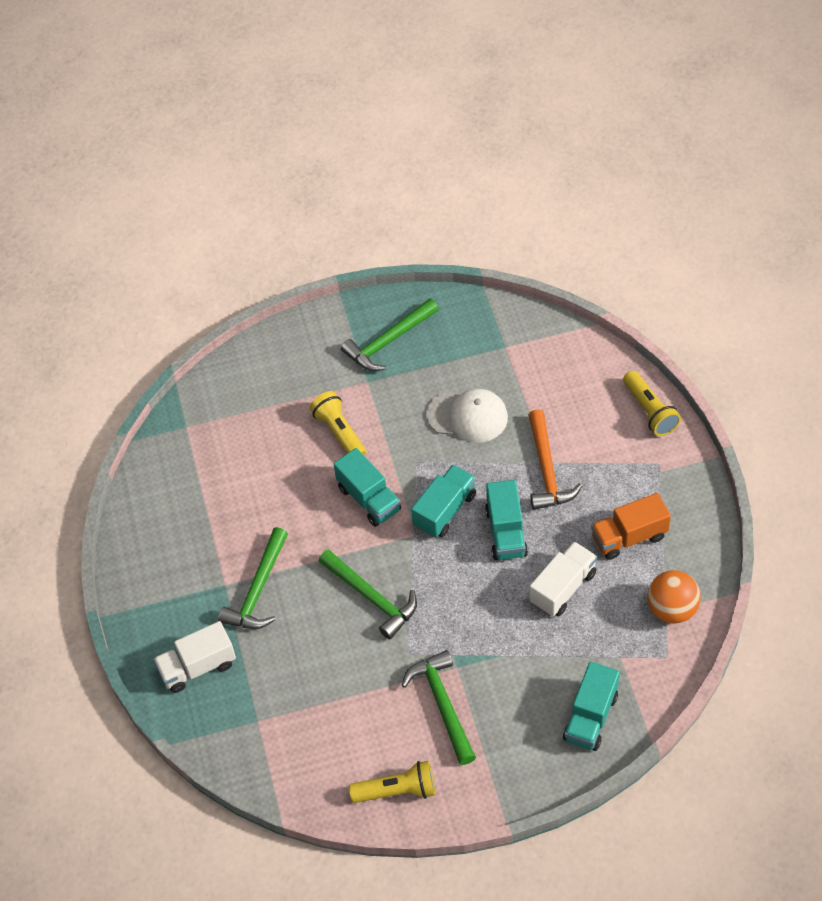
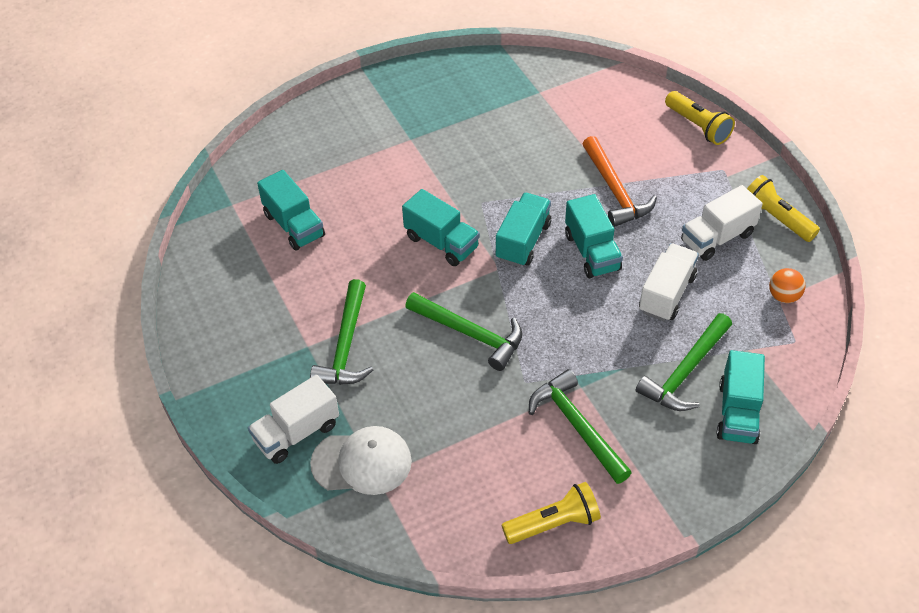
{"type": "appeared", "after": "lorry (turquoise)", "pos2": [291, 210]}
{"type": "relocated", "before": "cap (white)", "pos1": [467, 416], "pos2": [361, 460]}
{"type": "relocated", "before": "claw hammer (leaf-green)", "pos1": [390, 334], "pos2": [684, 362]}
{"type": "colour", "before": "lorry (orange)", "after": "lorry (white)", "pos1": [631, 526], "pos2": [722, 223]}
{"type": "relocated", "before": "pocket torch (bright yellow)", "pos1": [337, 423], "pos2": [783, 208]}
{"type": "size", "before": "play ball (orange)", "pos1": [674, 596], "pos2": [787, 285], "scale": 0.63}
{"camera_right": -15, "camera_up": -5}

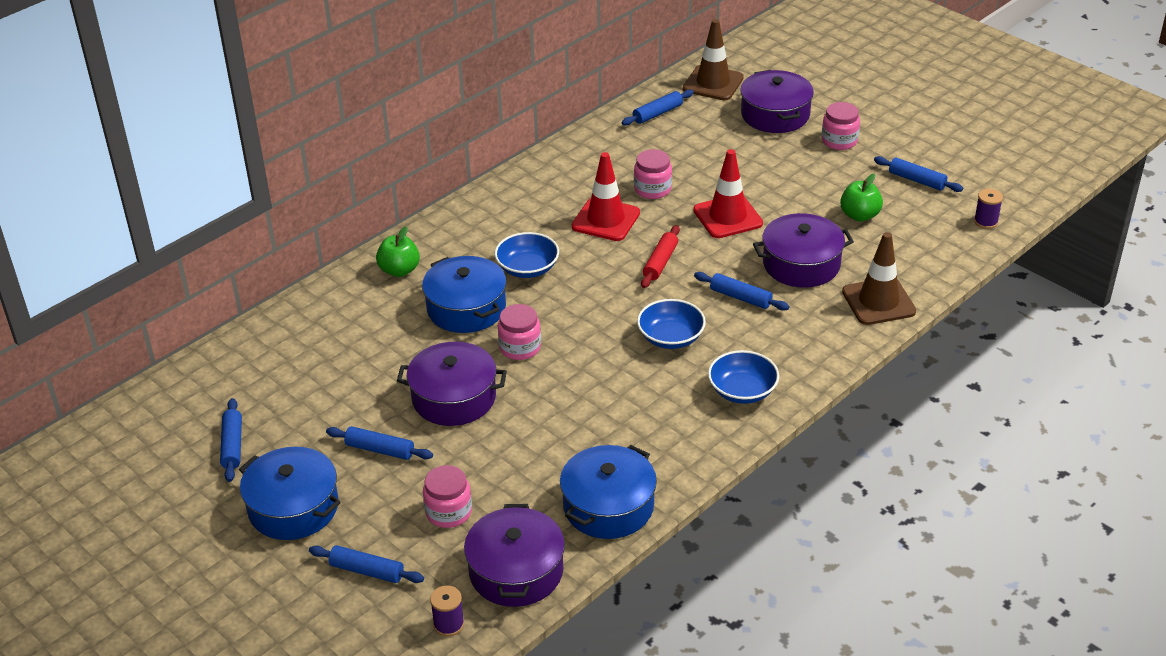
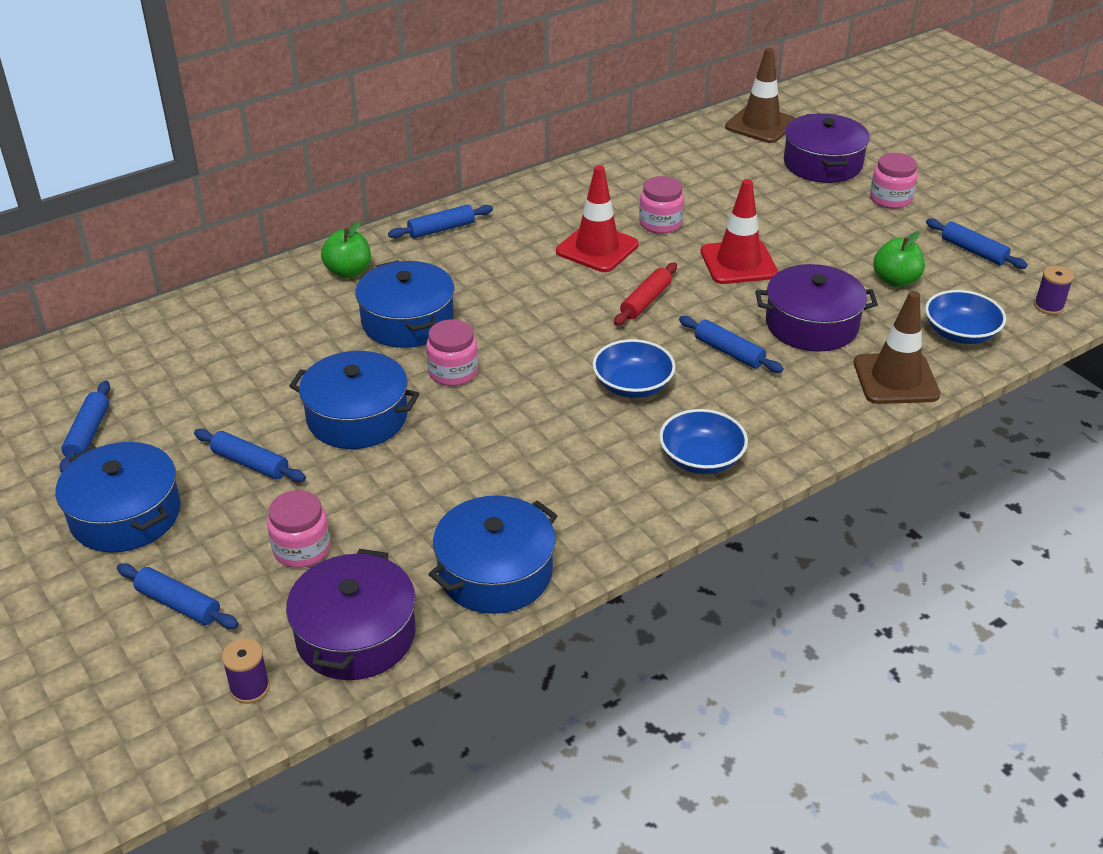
{"type": "colour", "before": "stockpot (violet)", "after": "stockpot (royal blue)", "pos1": [452, 384], "pos2": [354, 400]}
{"type": "relocated", "before": "pastry roller (royal blue)", "pos1": [657, 107], "pos2": [440, 221]}
{"type": "relocated", "before": "deep dish (royal blue)", "pos1": [527, 255], "pos2": [965, 317]}
{"camera_right": 10, "camera_up": 0}

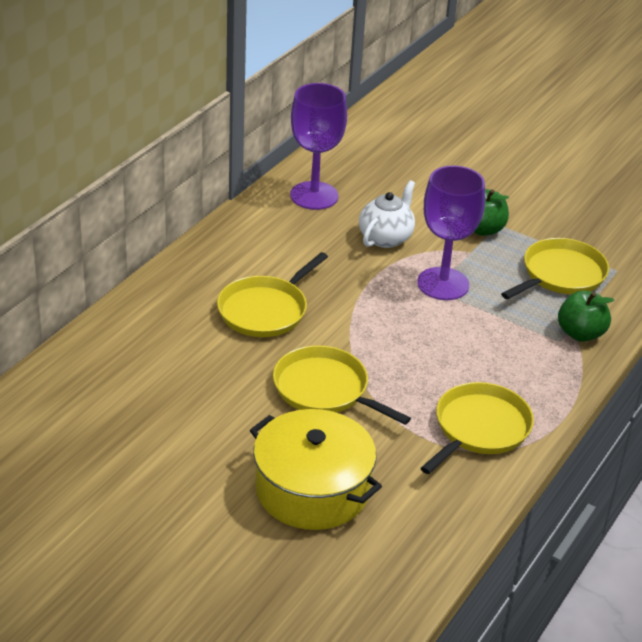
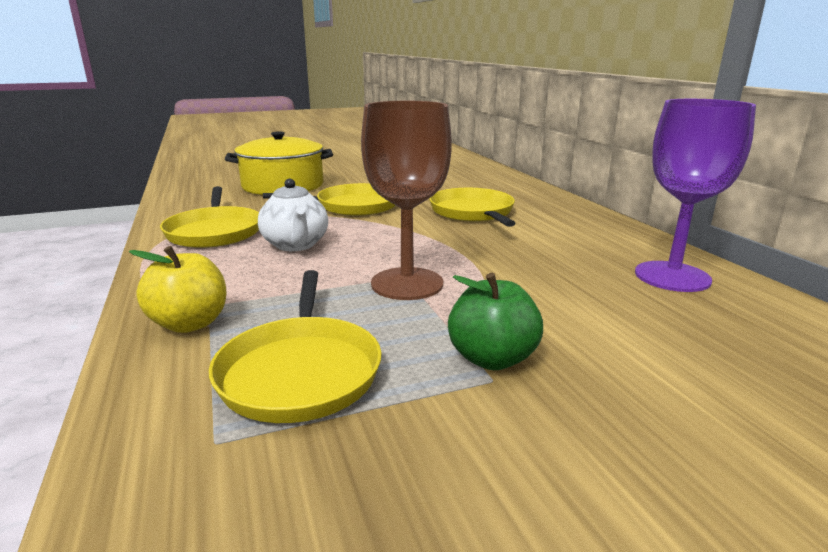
{"type": "colour", "before": "apple fruit (leaf-green)", "after": "apple fruit (bright yellow)", "pos1": [586, 316], "pos2": [178, 289]}
{"type": "relocated", "before": "china teapot (white)", "pos1": [387, 214], "pos2": [293, 215]}
{"type": "colour", "before": "goblet (violet)", "after": "goblet (russet)", "pos1": [451, 233], "pos2": [406, 200]}
{"camera_right": 130, "camera_up": -15}

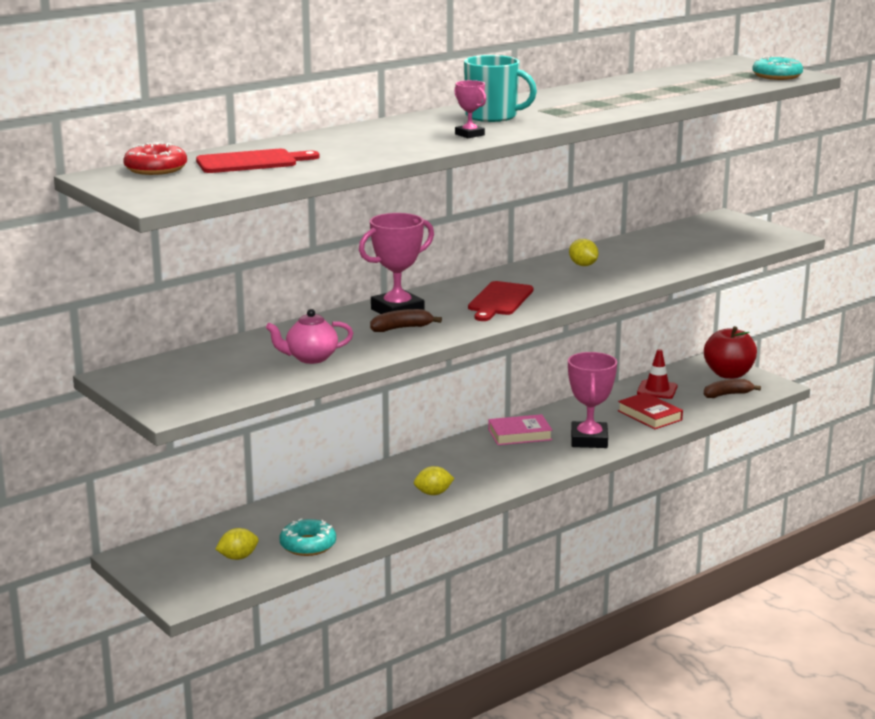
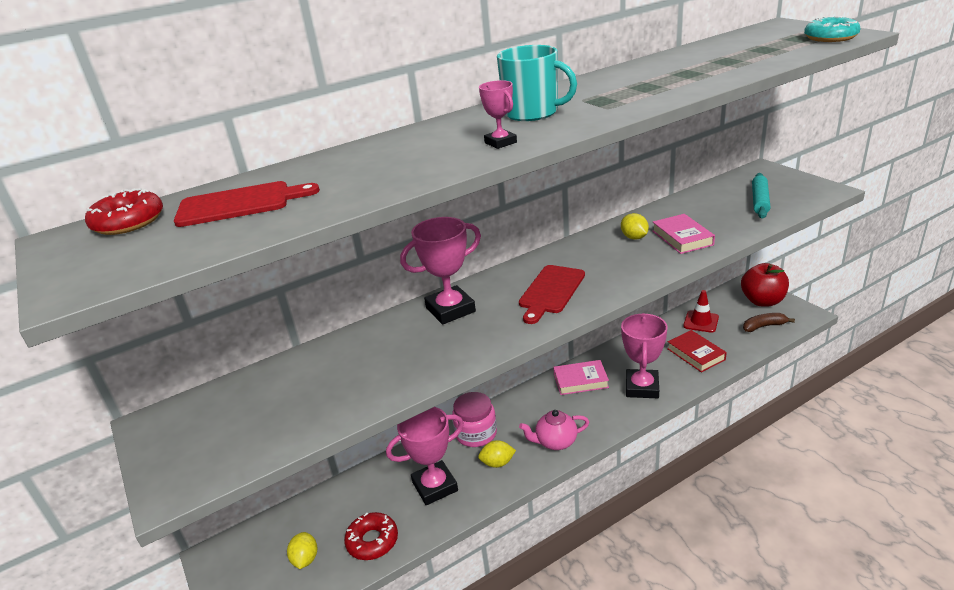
{"type": "spun", "before": "citrus fruit (bright yellow)", "pos1": [237, 544], "pos2": [302, 550], "turn": -75}
{"type": "colour", "before": "donut (turquoise)", "after": "donut (crimson)", "pos1": [307, 537], "pos2": [371, 536]}
{"type": "appeared", "after": "prize cup (rosy)", "pos2": [425, 456]}
{"type": "appeared", "after": "preserve jar (rosy)", "pos2": [474, 419]}
{"type": "relocated", "before": "china teapot (rosy)", "pos1": [309, 336], "pos2": [554, 430]}
{"type": "appeared", "after": "hardback (rosy)", "pos2": [683, 234]}
{"type": "appeared", "after": "pastry roller (turquoise)", "pos2": [761, 195]}
{"type": "missing", "before": "toy banana (russet)", "pos1": [406, 320]}
{"camera_right": 10, "camera_up": 10}

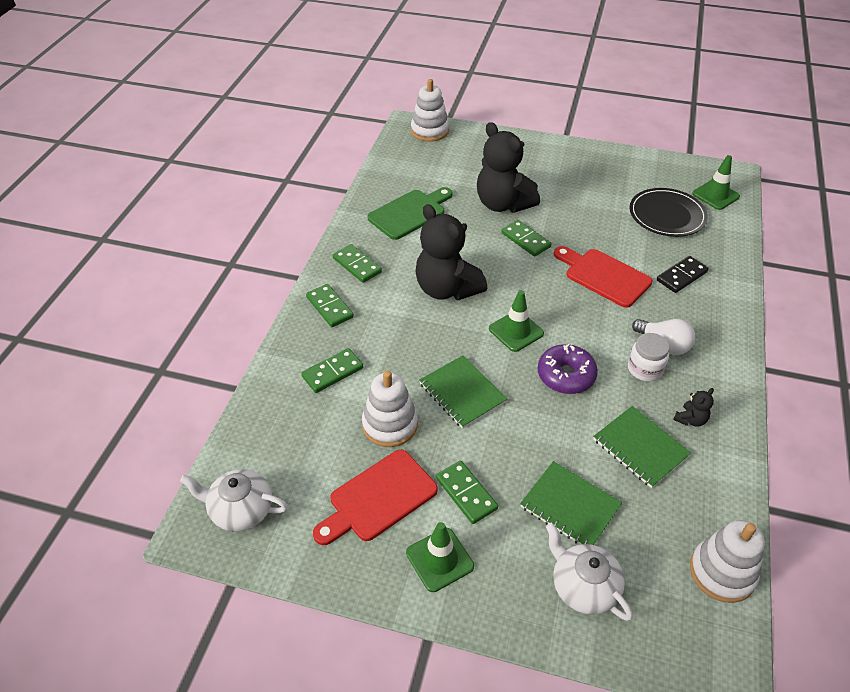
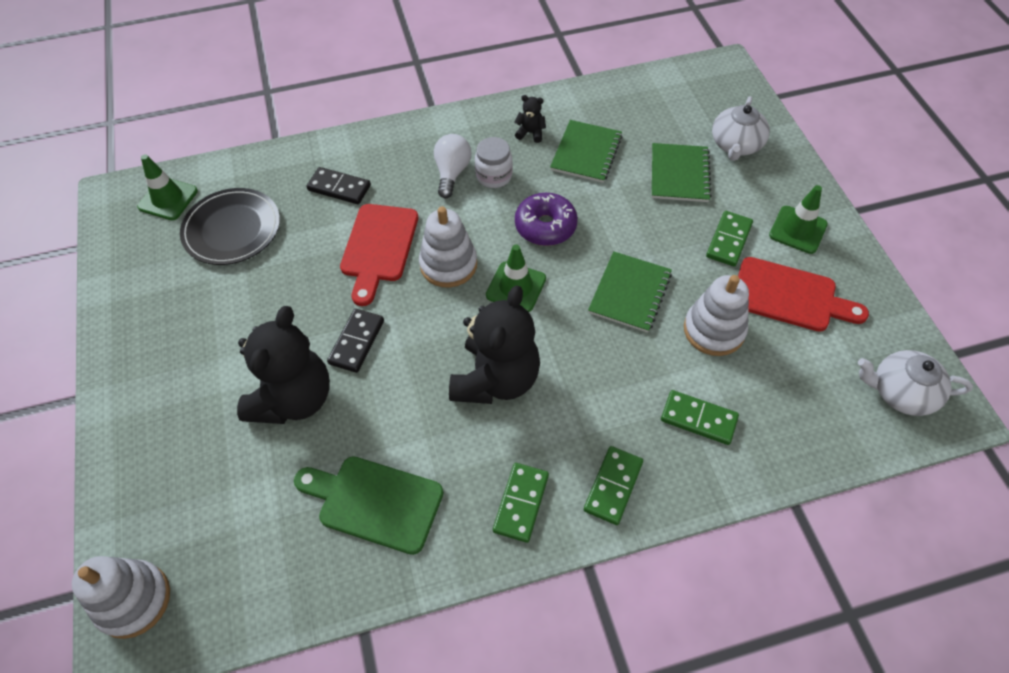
{"type": "colour", "before": "domino tile (leaf-green)", "after": "domino tile (black)", "pos1": [526, 238], "pos2": [355, 341]}
{"type": "relocated", "before": "stacking rings (white)", "pos1": [727, 561], "pos2": [448, 246]}
{"type": "spun", "before": "china teapot (white)", "pos1": [234, 500], "pos2": [915, 383], "turn": 120}
{"camera_right": -120, "camera_up": 10}

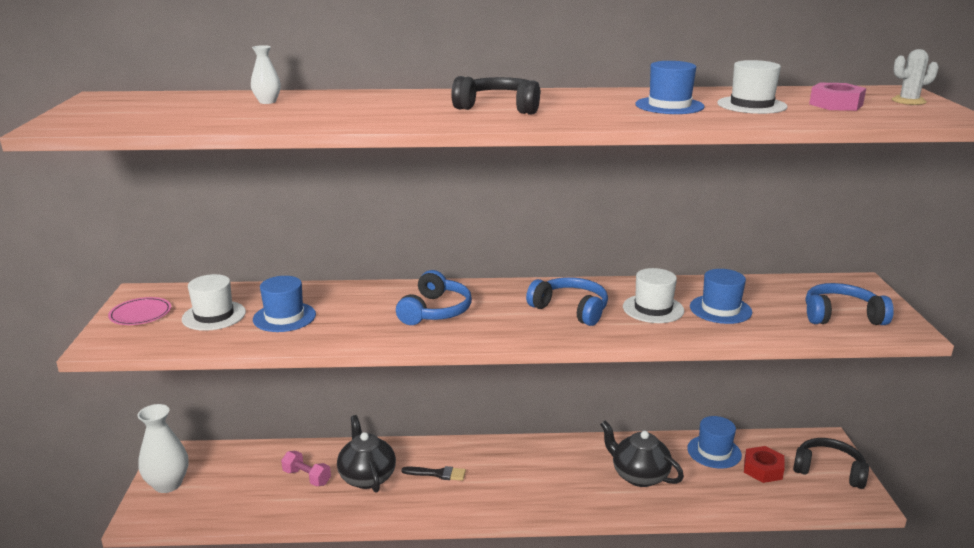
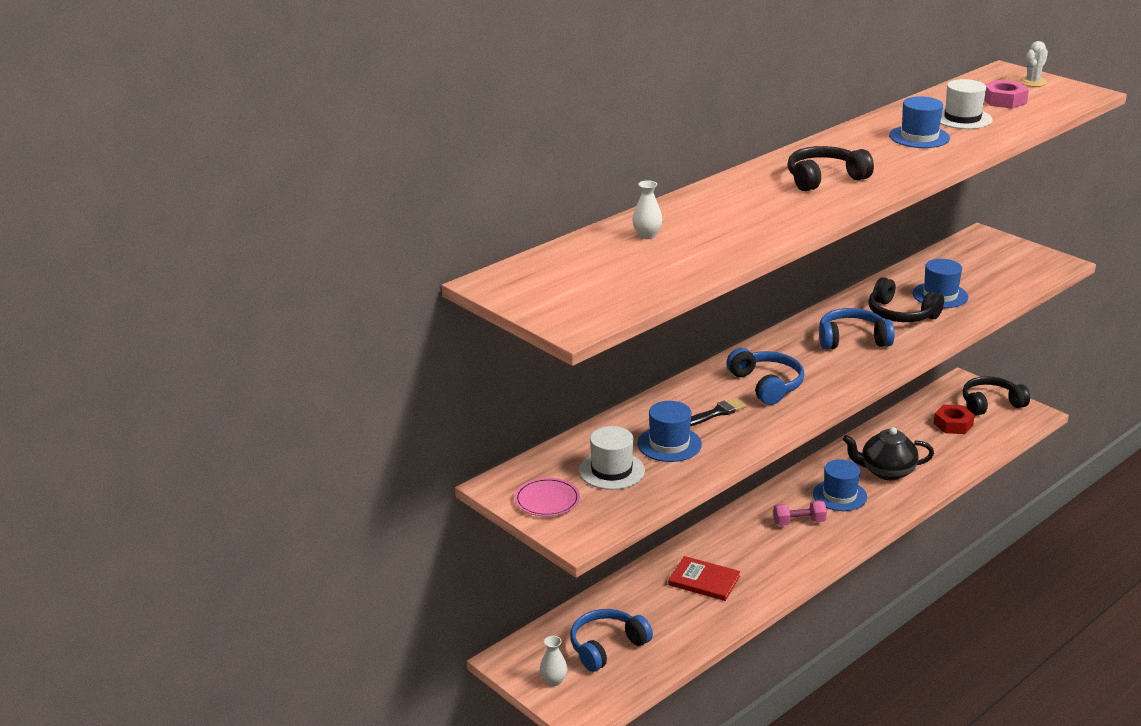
{"type": "size", "before": "flower vase (white)", "pos1": [162, 448], "pos2": [553, 661], "scale": 0.52}
{"type": "relocated", "before": "headphones (royal blue)", "pos1": [850, 304], "pos2": [611, 640]}
{"type": "exchanged", "before": "china teapot (black)", "after": "hardback (crimson)", "pos1": [366, 454], "pos2": [704, 578]}
{"type": "relocated", "before": "paint brush (black)", "pos1": [433, 473], "pos2": [718, 411]}
{"type": "relocated", "before": "hand weight (rosy)", "pos1": [306, 468], "pos2": [800, 513]}
{"type": "relocated", "before": "top hat (royal blue)", "pos1": [714, 442], "pos2": [840, 485]}
{"type": "exchanged", "before": "top hat (white)", "after": "headphones (black)", "pos1": [653, 295], "pos2": [906, 299]}
{"camera_right": -40, "camera_up": 5}

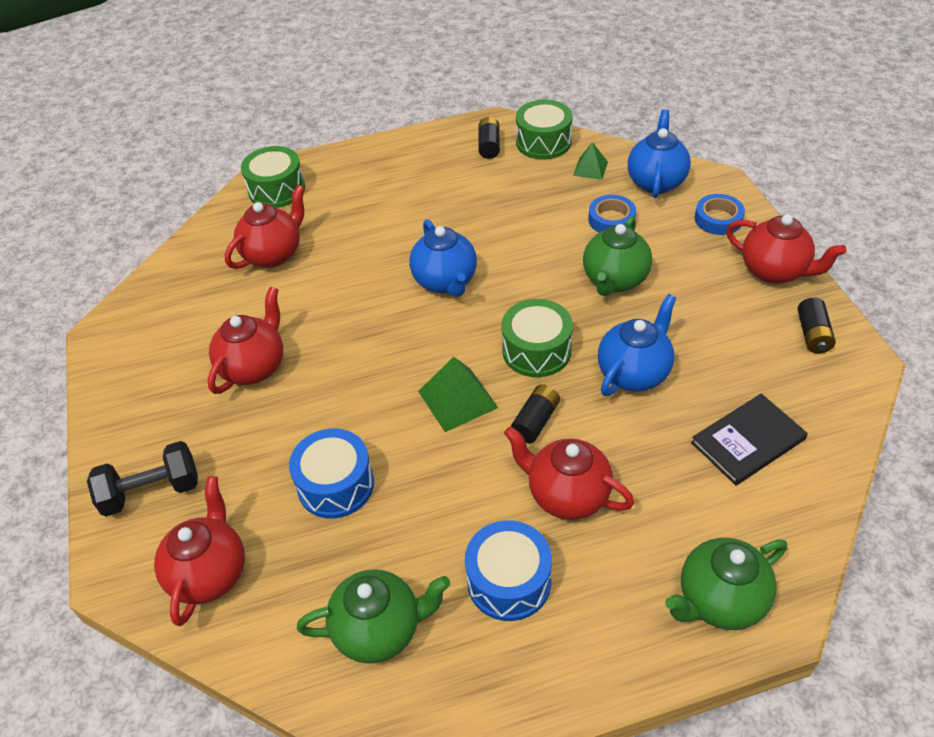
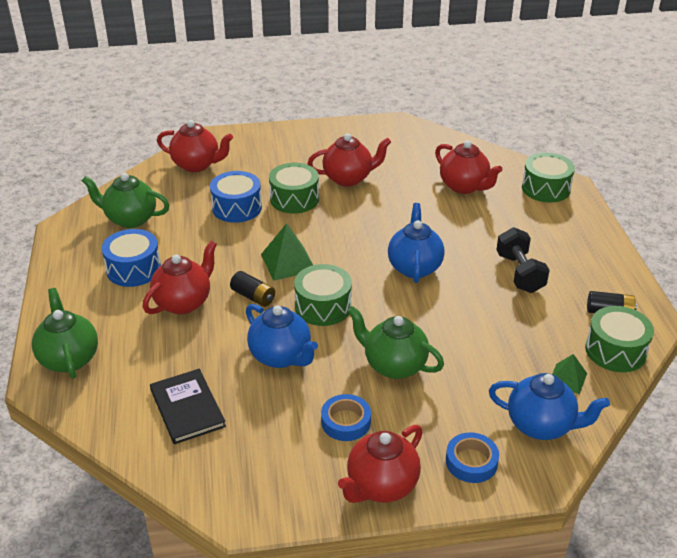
{"type": "spun", "before": "china teapot (leaf-green)", "pos1": [373, 616], "pos2": [125, 200], "turn": 105}
{"type": "appeared", "after": "drum (leaf-green)", "pos2": [294, 188]}
{"type": "spun", "before": "china teapot (crimson)", "pos1": [245, 340], "pos2": [349, 159], "turn": -45}
{"type": "relocated", "before": "roll of tape (royal blue)", "pos1": [612, 214], "pos2": [346, 417]}
{"type": "spun", "before": "china teapot (royal blue)", "pos1": [443, 258], "pos2": [416, 243], "turn": 105}
{"type": "relocated", "before": "hand weight (black)", "pos1": [142, 479], "pos2": [523, 260]}
{"type": "missing", "before": "power cell (black)", "pos1": [817, 325]}
{"camera_right": 95, "camera_up": -10}

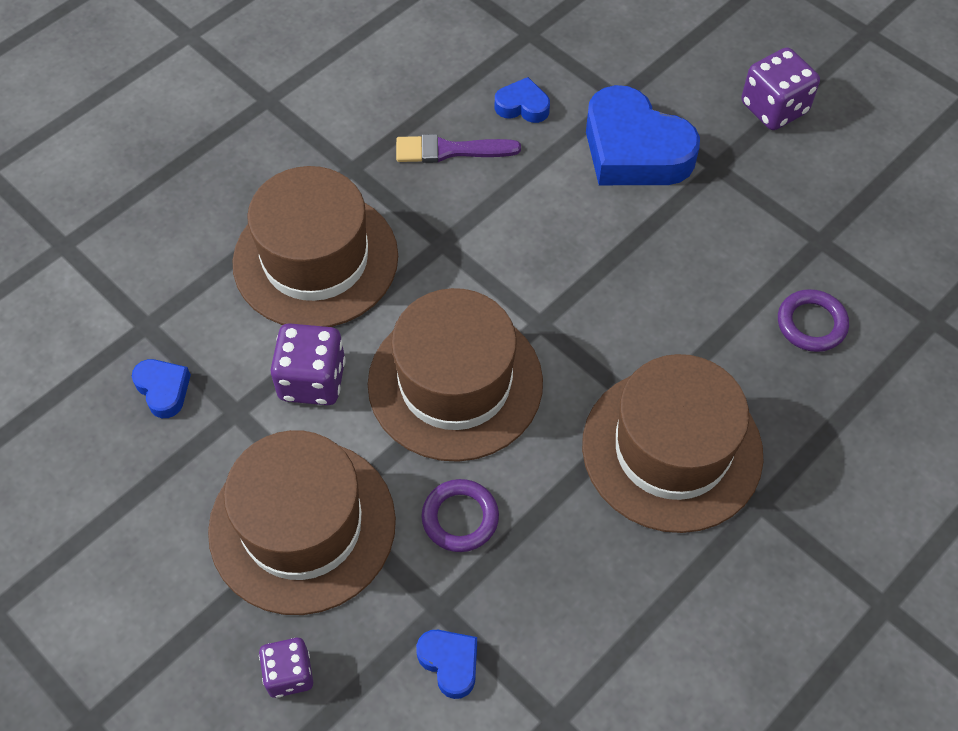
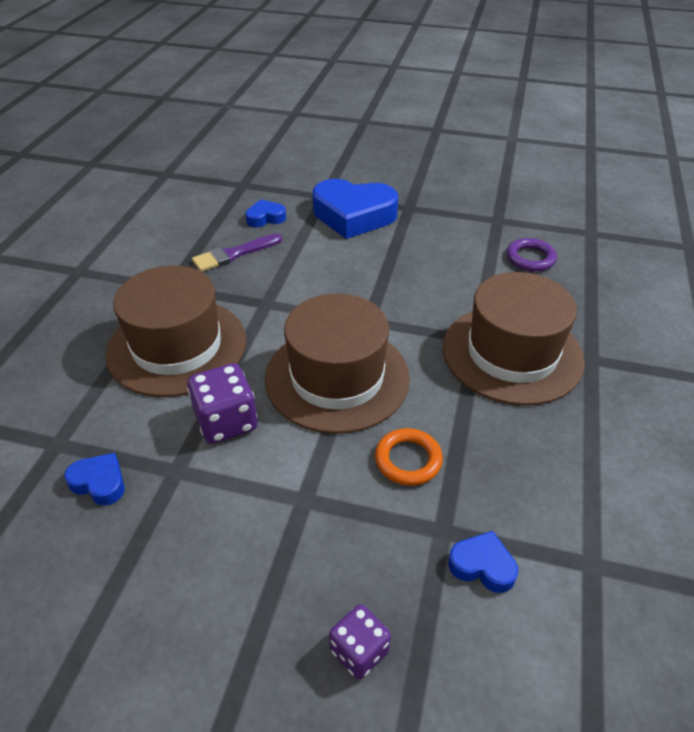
{"type": "colour", "before": "ring (violet)", "after": "ring (orange)", "pos1": [460, 515], "pos2": [409, 457]}
{"type": "missing", "before": "top hat (russet)", "pos1": [302, 522]}
{"type": "missing", "before": "dice (violet)", "pos1": [780, 88]}
{"camera_right": -30, "camera_up": -15}

